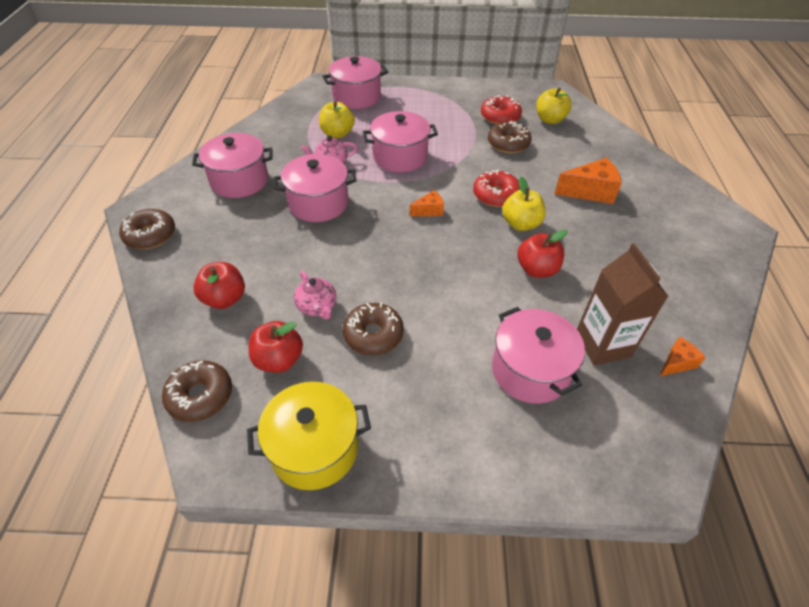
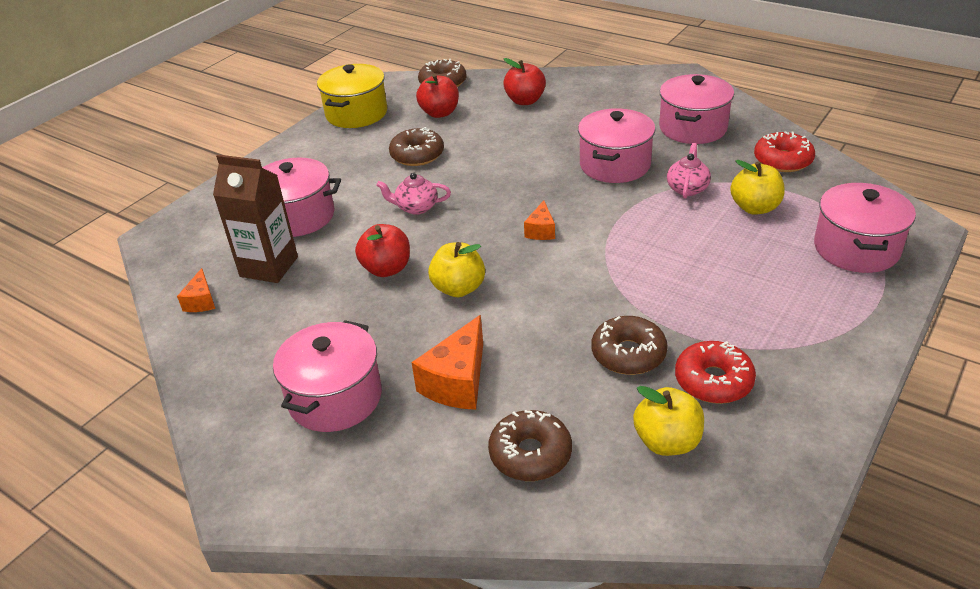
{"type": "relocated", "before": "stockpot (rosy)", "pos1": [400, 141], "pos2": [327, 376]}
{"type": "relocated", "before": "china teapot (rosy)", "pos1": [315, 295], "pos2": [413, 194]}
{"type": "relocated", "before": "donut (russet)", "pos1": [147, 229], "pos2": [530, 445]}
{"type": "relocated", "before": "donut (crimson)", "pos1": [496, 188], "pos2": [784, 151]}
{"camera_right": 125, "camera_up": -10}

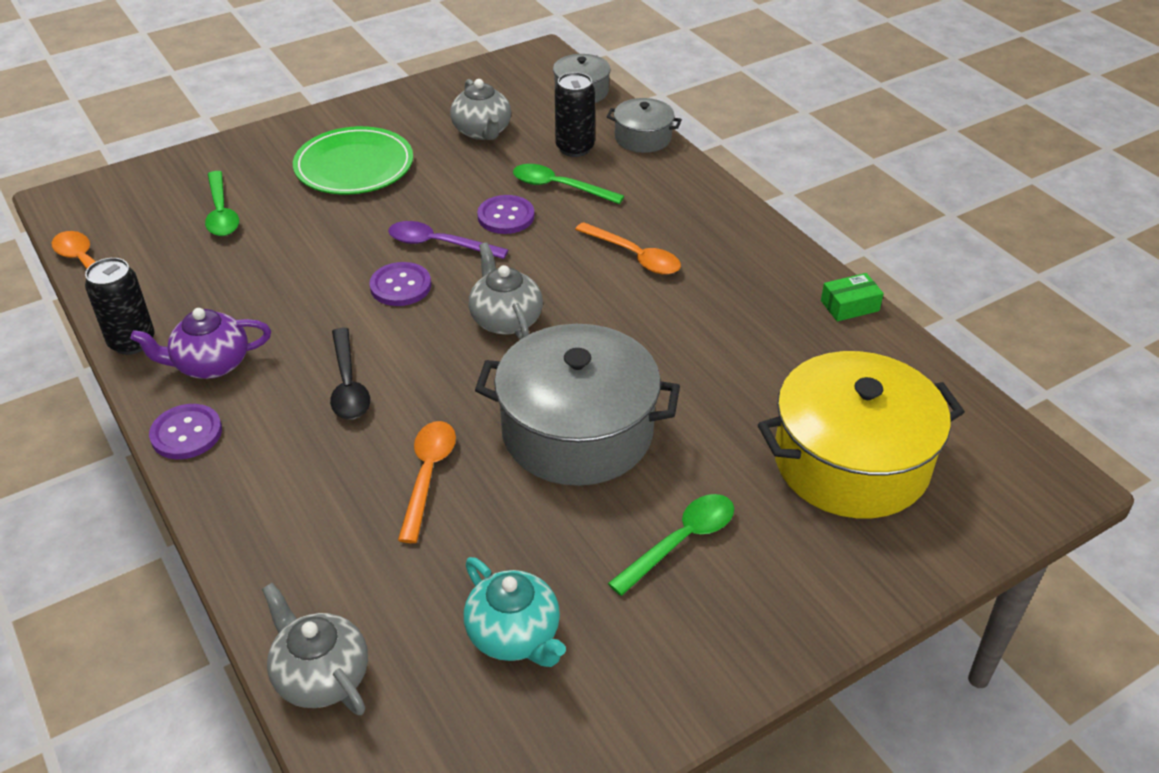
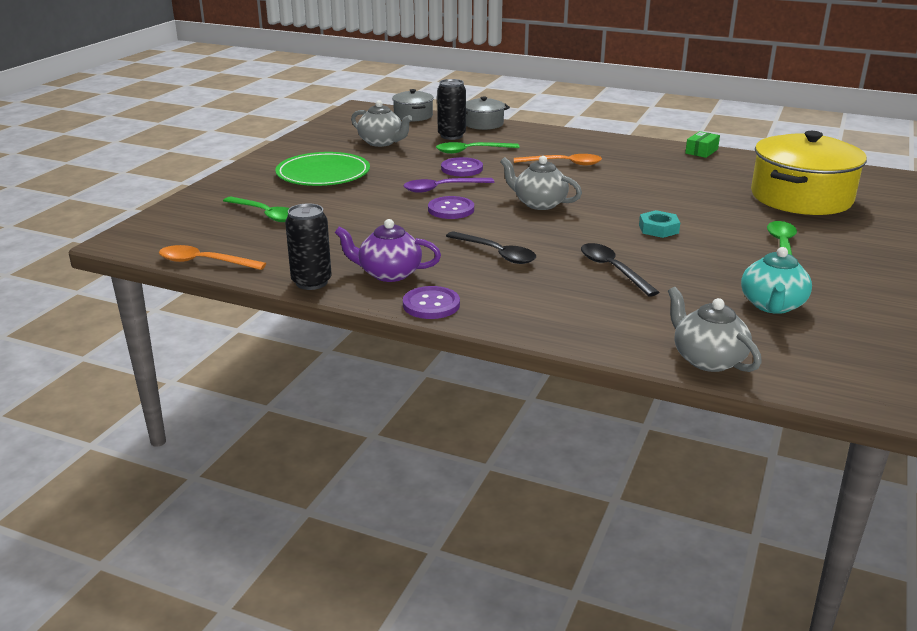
{"type": "spun", "before": "china teapot (violet)", "pos1": [200, 343], "pos2": [388, 250], "turn": 60}
{"type": "colour", "before": "tablespoon (orange)", "after": "tablespoon (black)", "pos1": [427, 482], "pos2": [620, 270]}
{"type": "exchanged", "before": "stockpot (grey)", "after": "hexagon nut (turquoise)", "pos1": [577, 405], "pos2": [659, 224]}
{"type": "spun", "before": "china teapot (grey)", "pos1": [315, 649], "pos2": [715, 329], "turn": 45}
{"type": "spun", "before": "china teapot (turquoise)", "pos1": [515, 612], "pos2": [776, 280], "turn": 90}
{"camera_right": -35, "camera_up": -15}

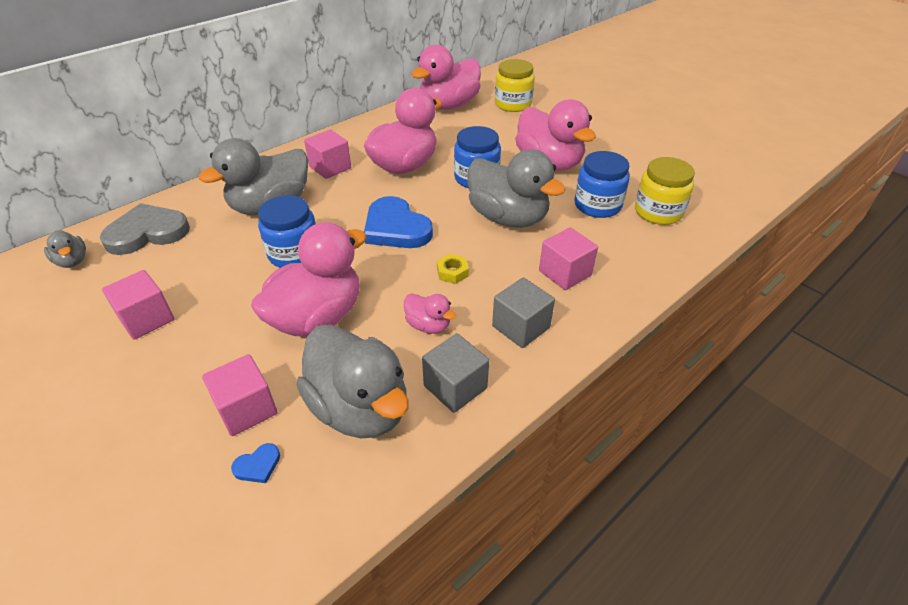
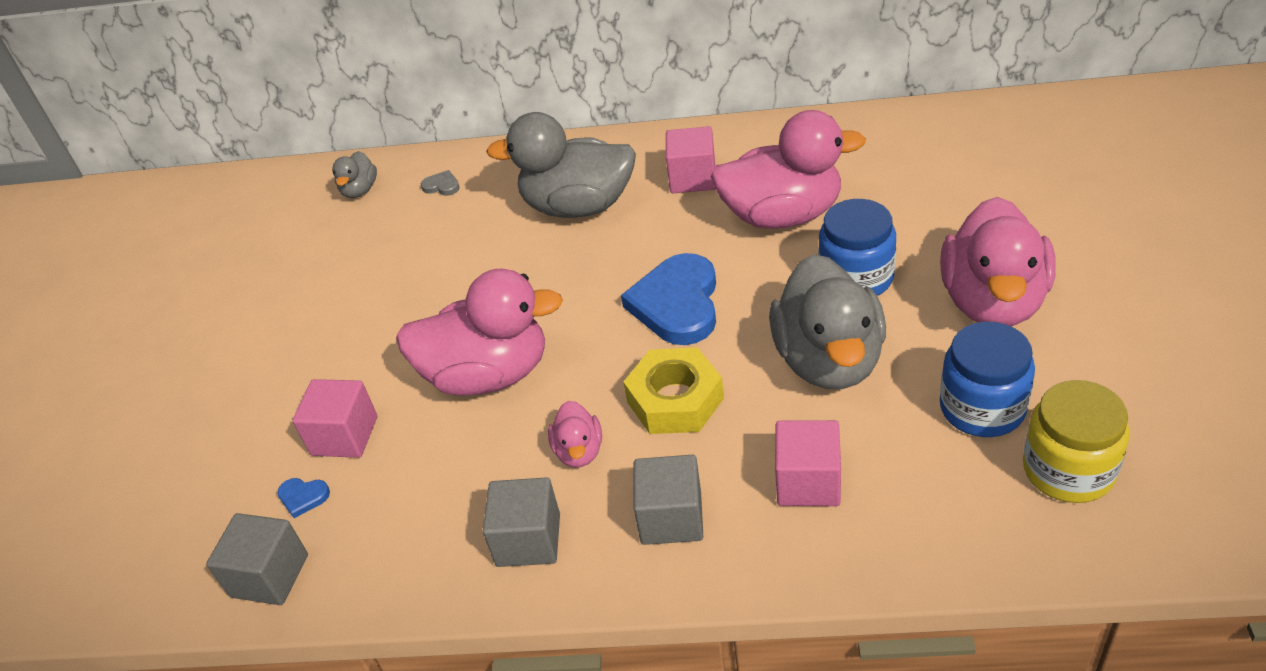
{"type": "appeared", "after": "solid cube (grey)", "pos2": [257, 559]}
{"type": "size", "before": "heart (grey)", "pos1": [145, 229], "pos2": [440, 183], "scale": 0.41}
{"type": "size", "before": "hexagon nut (bright yellow)", "pos1": [453, 269], "pos2": [673, 390], "scale": 1.97}
{"type": "missing", "before": "solid cube (rosy)", "pos1": [138, 305]}
{"type": "missing", "before": "preserve jar (royal blue)", "pos1": [287, 231]}
{"type": "missing", "before": "toy duck (grey)", "pos1": [353, 381]}
{"type": "missing", "before": "toy duck (rosy)", "pos1": [446, 77]}
{"type": "missing", "before": "preserve jar (bright yellow)", "pos1": [515, 85]}
{"camera_right": 50, "camera_up": 0}

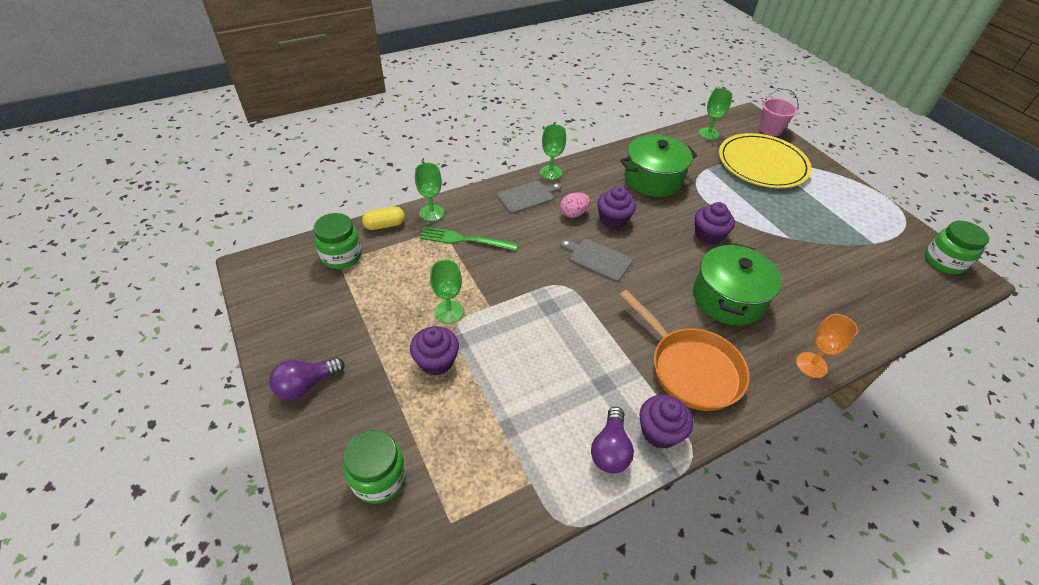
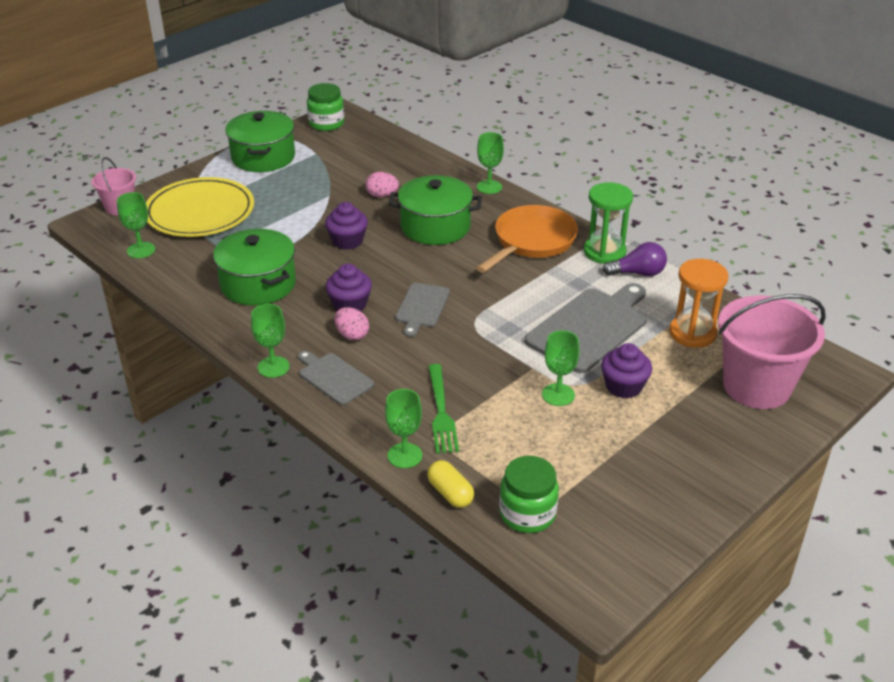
{"type": "appeared", "after": "stockpot (leaf-green)", "pos2": [260, 141]}
{"type": "appeared", "after": "egg (rosy)", "pos2": [382, 184]}
{"type": "colour", "before": "goblet (orange)", "after": "goblet (leaf-green)", "pos1": [827, 346], "pos2": [490, 163]}
{"type": "appeared", "after": "bread board (grey)", "pos2": [586, 328]}
{"type": "exchanged", "before": "muffin (violet)", "after": "sand timer (leaf-green)", "pos1": [666, 422], "pos2": [608, 223]}
{"type": "appeared", "after": "sand timer (orange)", "pos2": [699, 303]}
{"type": "exchanged", "before": "preserve jar (leaf-green)", "after": "pail (rosy)", "pos1": [375, 467], "pos2": [772, 351]}
{"type": "missing", "before": "light bulb (violet)", "pos1": [307, 379]}
{"camera_right": -105, "camera_up": -10}

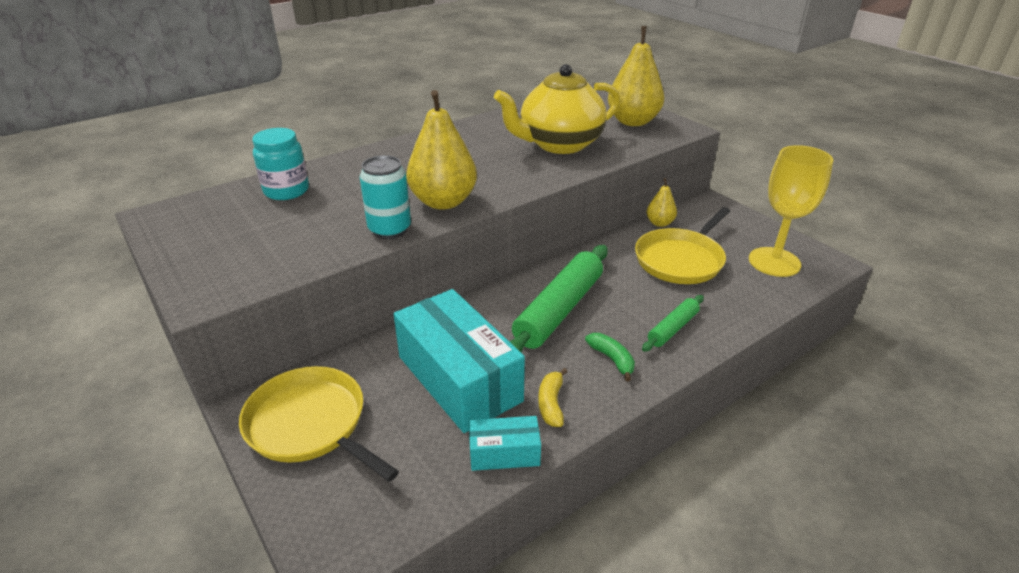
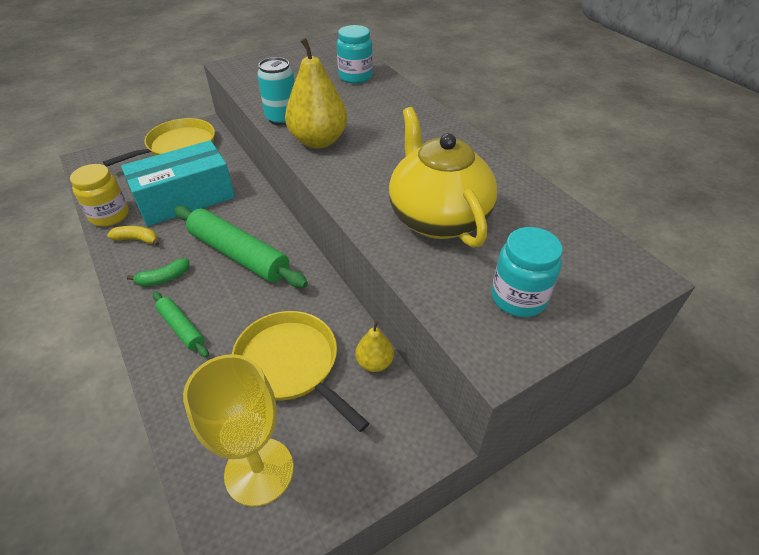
{"type": "exchanged", "before": "parcel (turquoise)", "after": "preserve jar (bright yellow)", "pos1": [505, 443], "pos2": [99, 195]}
{"type": "exchanged", "before": "pear fruit (bright yellow)", "after": "preserve jar (turquoise)", "pos1": [636, 76], "pos2": [527, 272]}
{"camera_right": 95, "camera_up": 10}

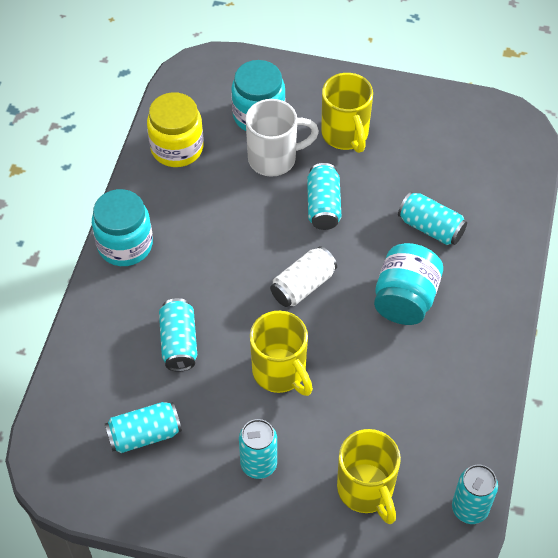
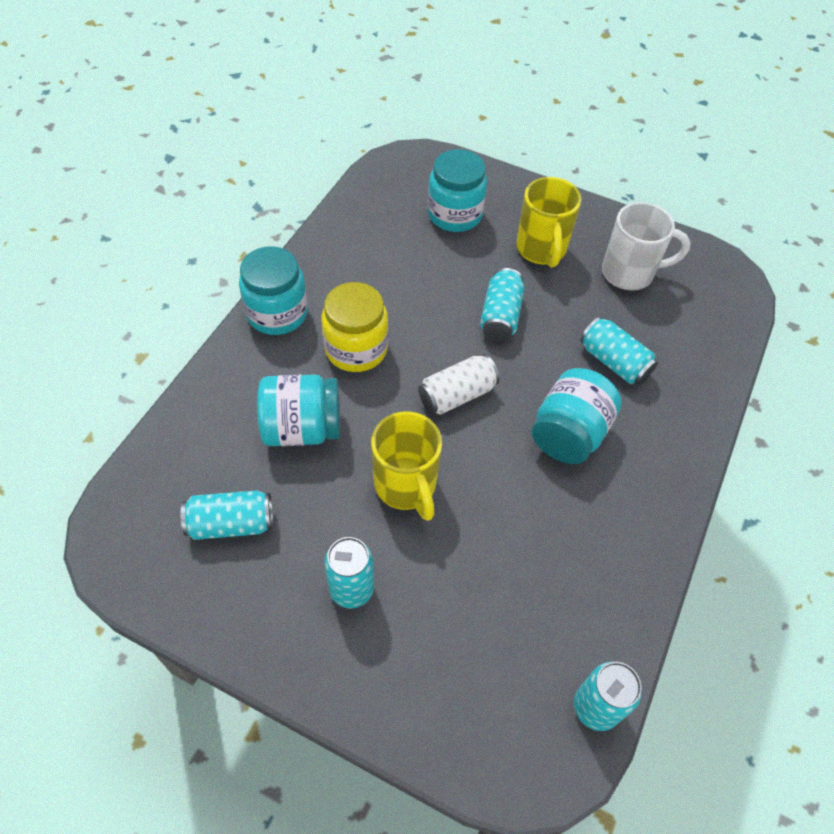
{"type": "exchanged", "before": "can (turquoise)", "after": "preserve jar (turquoise)", "pos1": [178, 335], "pos2": [298, 410]}
{"type": "relocated", "before": "preserve jar (bright yellow)", "pos1": [175, 129], "pos2": [354, 327]}
{"type": "relocated", "before": "mug (white)", "pos1": [282, 138], "pos2": [646, 246]}
{"type": "missing", "before": "mug (bright yellow)", "pos1": [369, 476]}
{"camera_right": 10, "camera_up": 0}

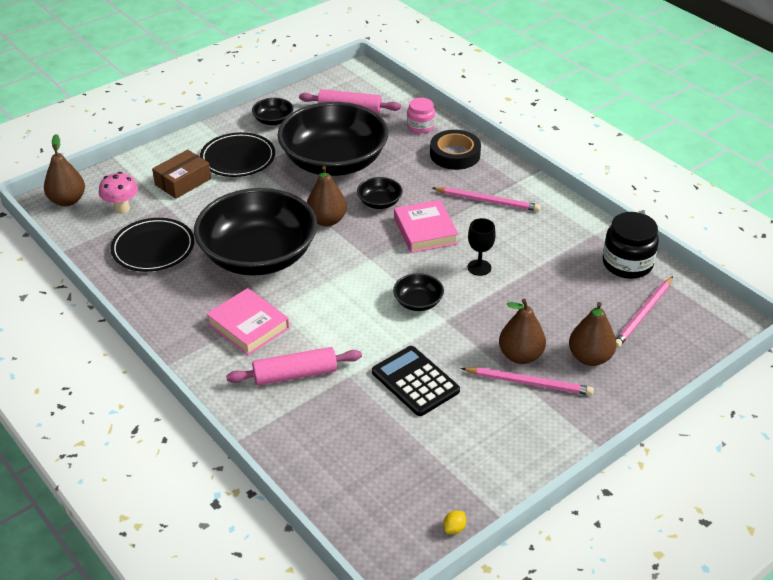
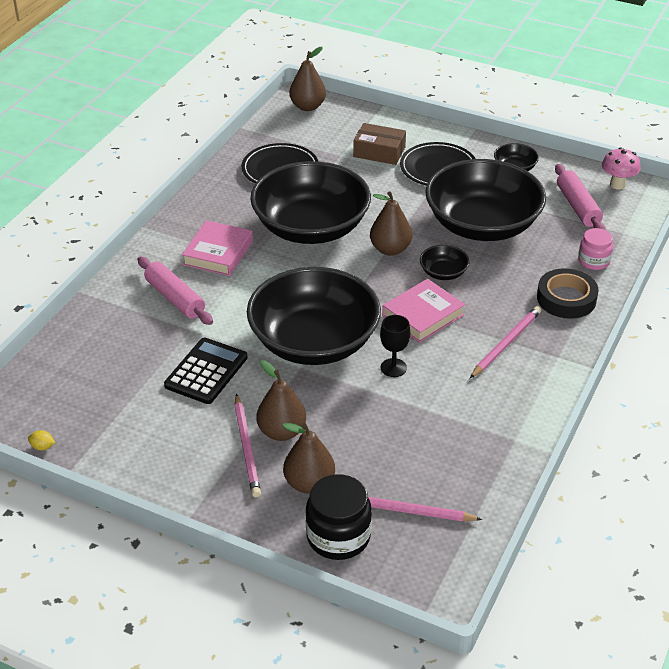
{"type": "size", "before": "deep dish (black)", "pos1": [418, 292], "pos2": [314, 316], "scale": 2.5}
{"type": "relocated", "before": "preserve jar (black)", "pos1": [631, 245], "pos2": [338, 517]}
{"type": "spun", "before": "wooden pencil (rosy)", "pos1": [487, 199], "pos2": [505, 342], "turn": -135}
{"type": "relocated", "before": "fungus (rosy)", "pos1": [118, 193], "pos2": [621, 169]}
{"camera_right": 65, "camera_up": 0}

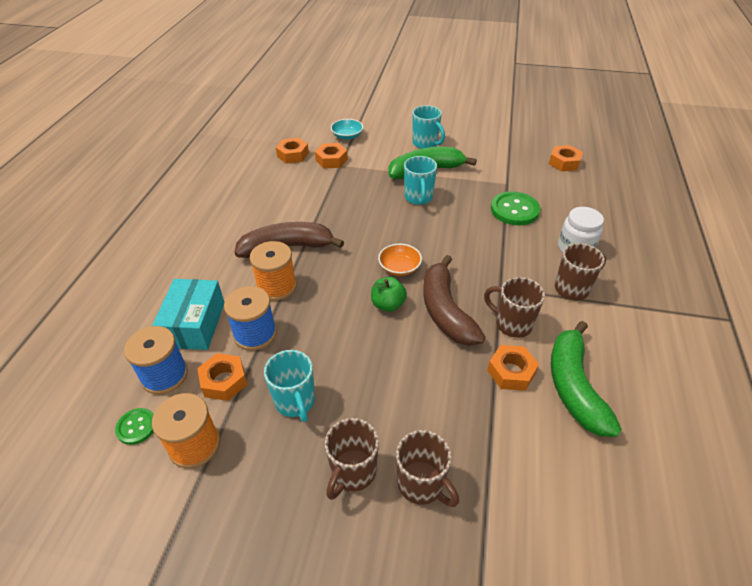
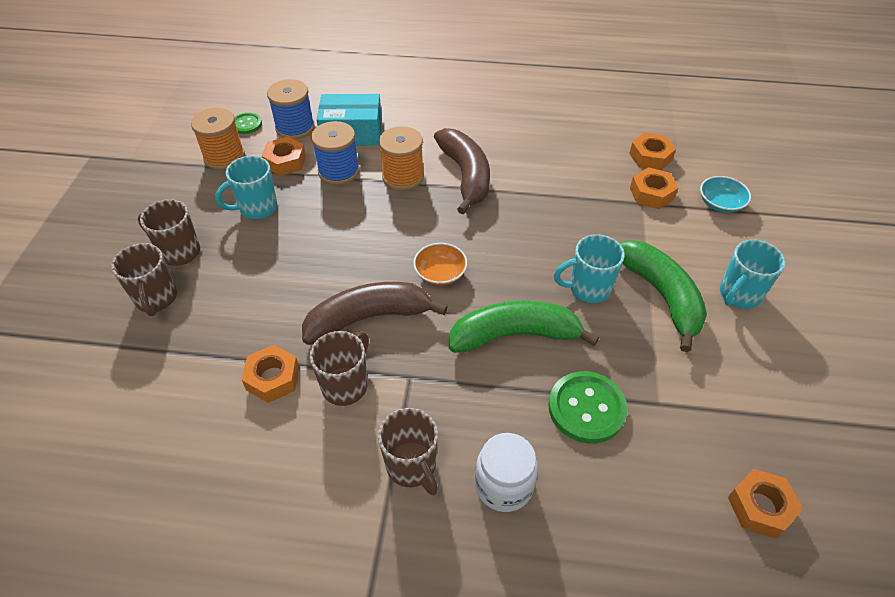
{"type": "spun", "before": "mug (russet)", "pos1": [427, 468], "pos2": [144, 279], "turn": -60}
{"type": "relocated", "before": "toy banana (leaf-green)", "pos1": [586, 379], "pos2": [524, 327]}
{"type": "missing", "before": "apple fruit (leaf-green)", "pos1": [389, 294]}
{"camera_right": 85, "camera_up": 5}

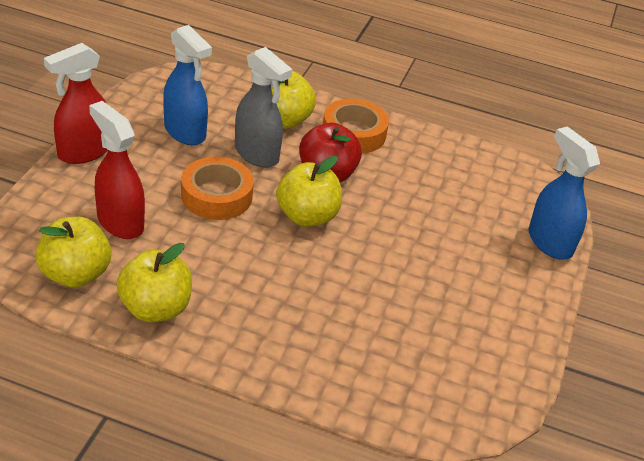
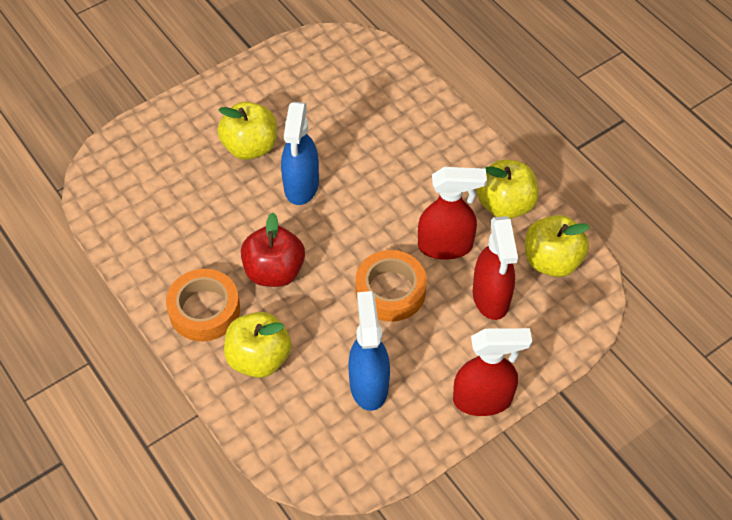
{"type": "relocated", "before": "apple fruit (bright yellow)", "pos1": [309, 191], "pos2": [247, 131]}
{"type": "relocated", "before": "sprayer (royal blue)", "pos1": [564, 193], "pos2": [300, 153]}
{"type": "appeared", "after": "sprayer (crimson)", "pos2": [452, 213]}
{"type": "missing", "before": "sprayer (grey)", "pos1": [264, 107]}
{"camera_right": -140, "camera_up": 15}

